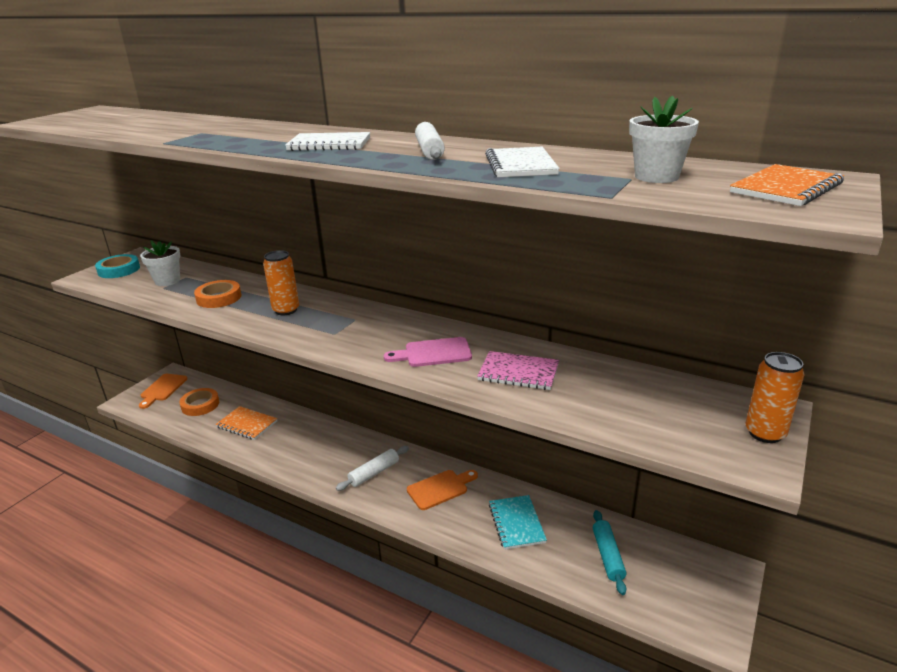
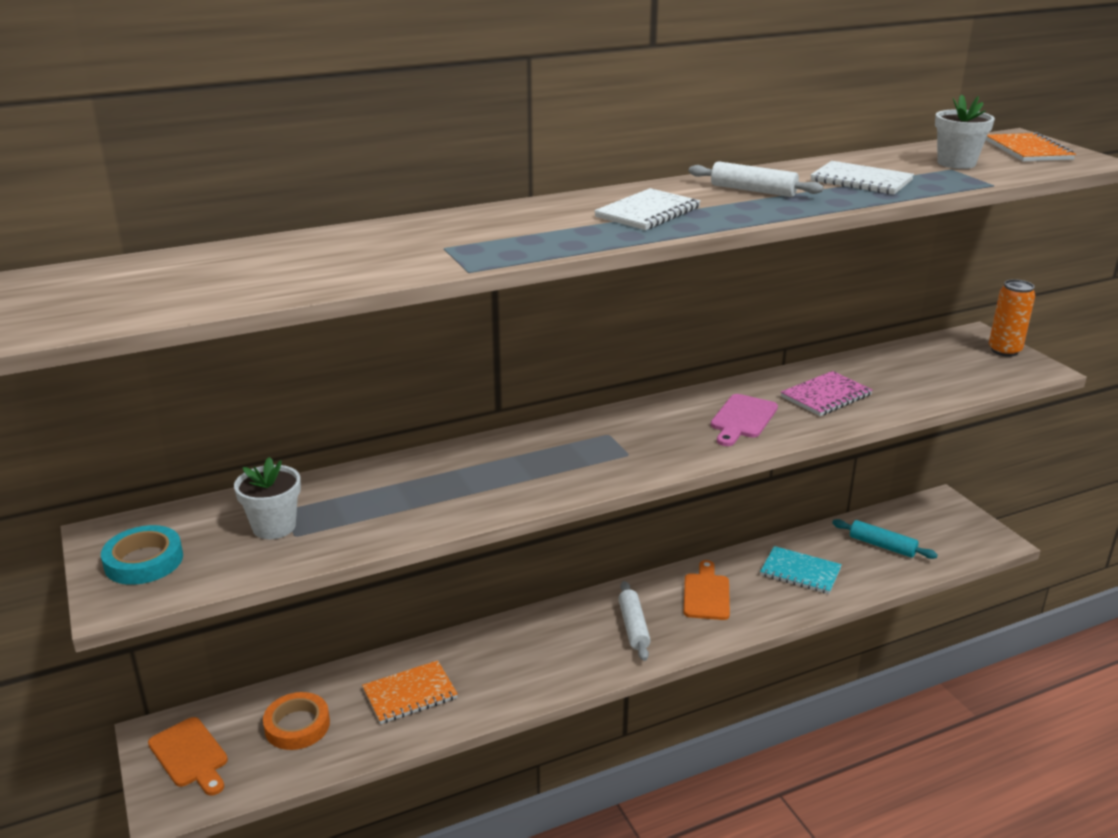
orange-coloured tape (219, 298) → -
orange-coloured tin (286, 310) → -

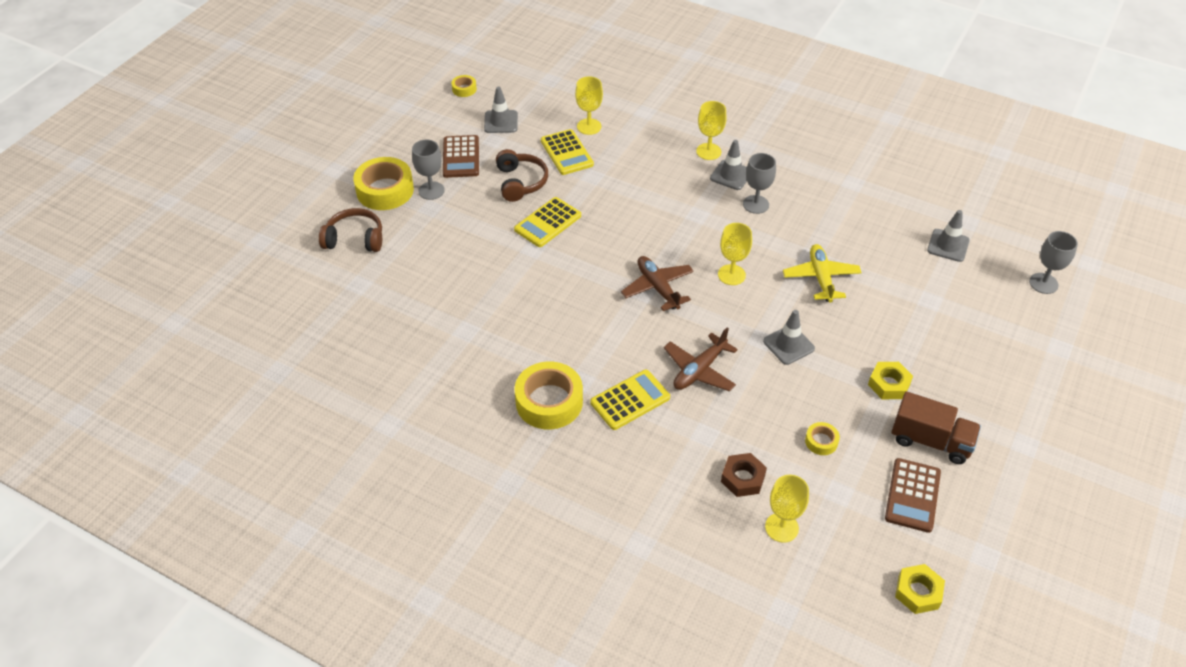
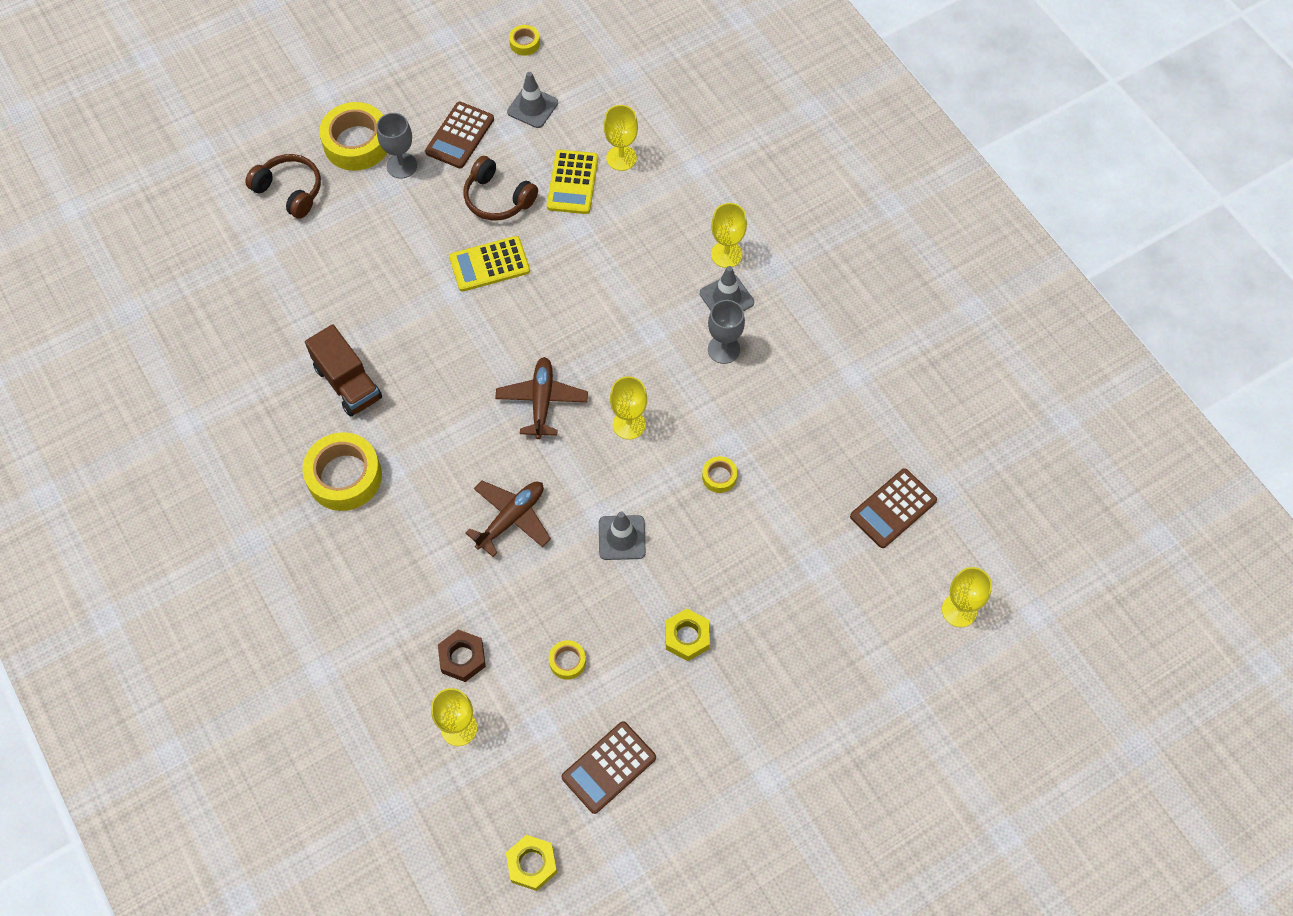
brown lorry (930, 441) → brown lorry (348, 383), shifted
brown headset (520, 182) → brown headset (498, 198), 105 degrees clockwise
brown plane (699, 370) → brown plane (511, 519), 150 degrees clockwise
yellow plane (821, 278) → yellow tape (719, 477)
gray safety cone (948, 245) → brown adding machine (893, 508)
gray chalice (1043, 283) → yellow chalice (959, 610)
yellow adding machine (630, 400) → -

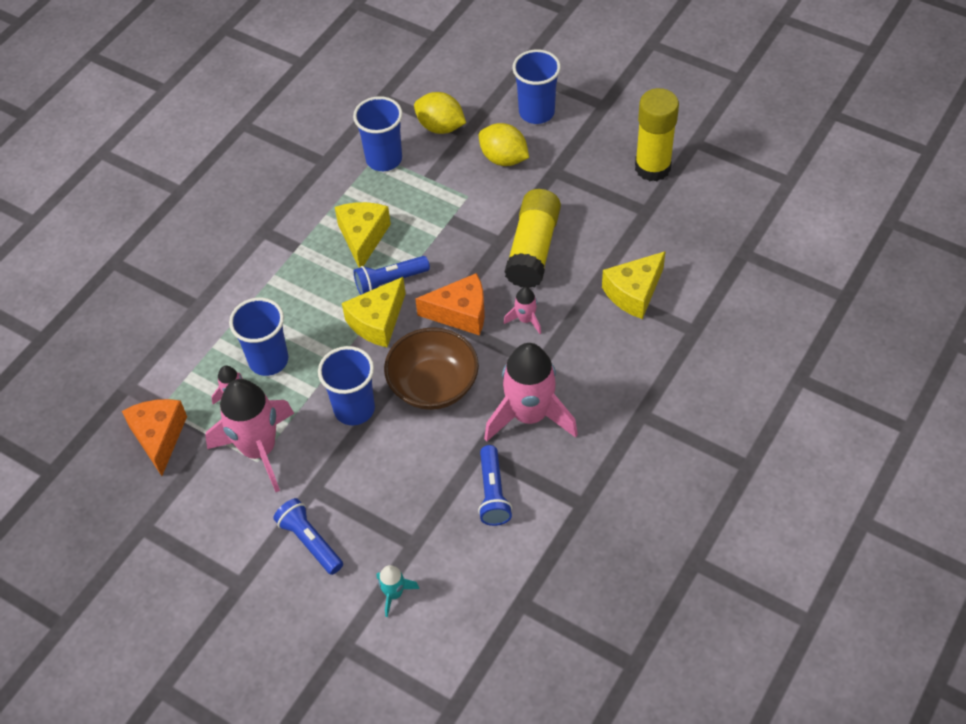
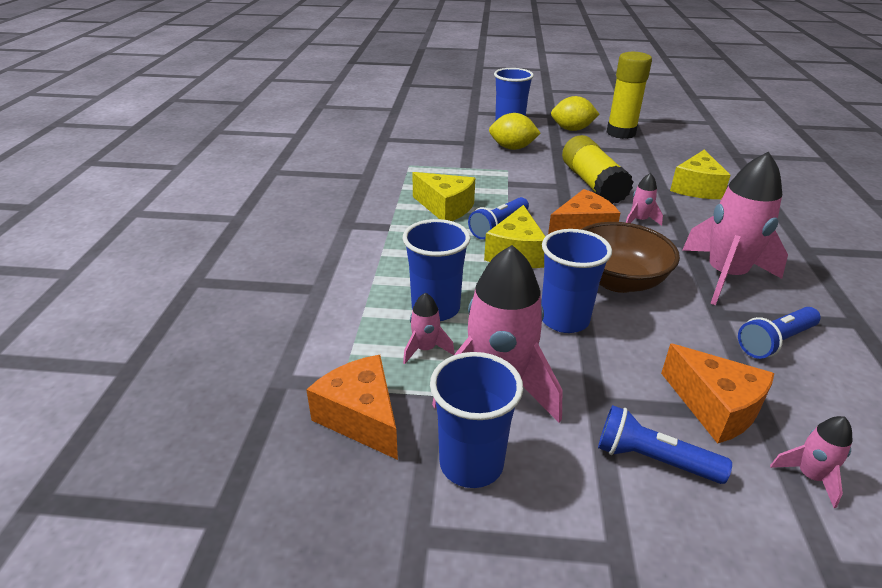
yellow cheese (363, 237) → yellow cheese (445, 208), 150 degrees clockwise
blue tumbler (384, 159) → blue tumbler (471, 464), shifted
yellow lemon (440, 127) → yellow lemon (572, 129), shifted
- → orange-coloured cheese (715, 407)
blue torch (493, 493) → blue torch (775, 341), 90 degrees clockwise
aqua toy rocket (394, 594) → rosy toy rocket (809, 476)

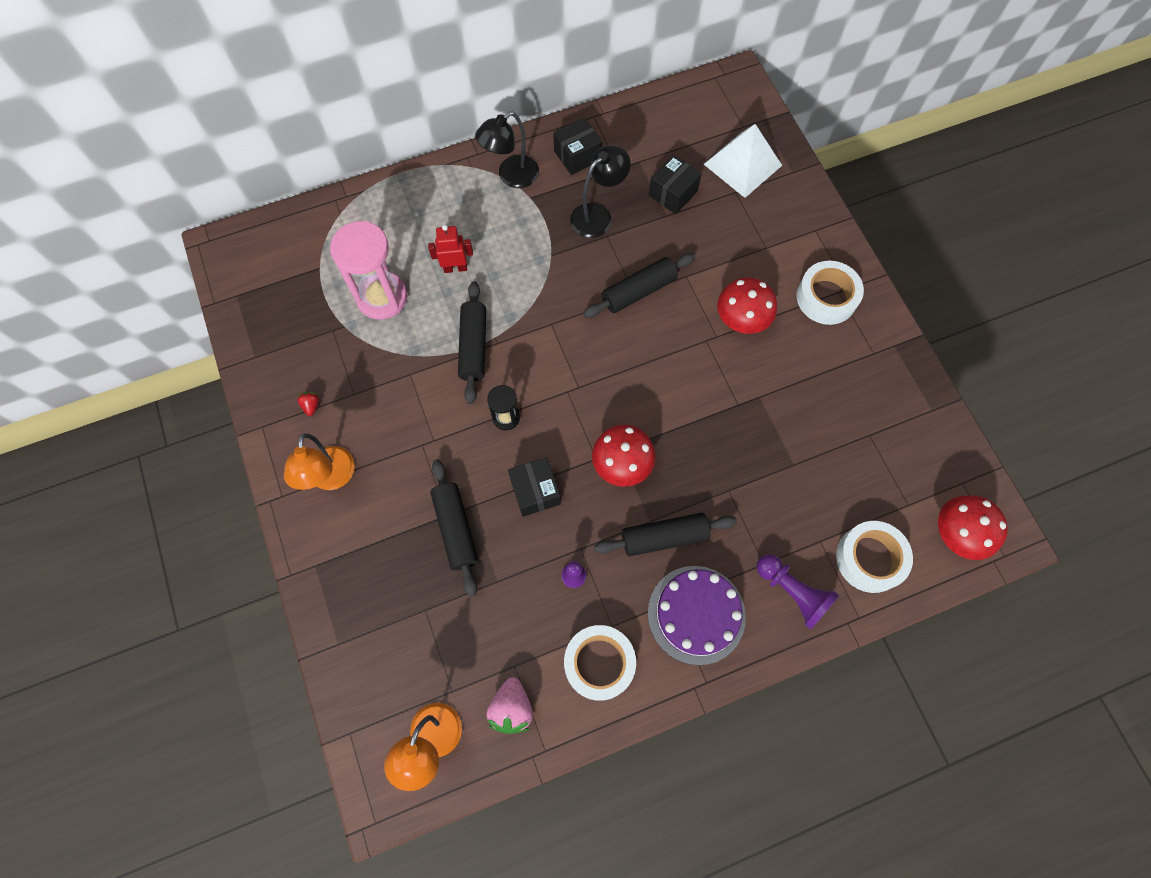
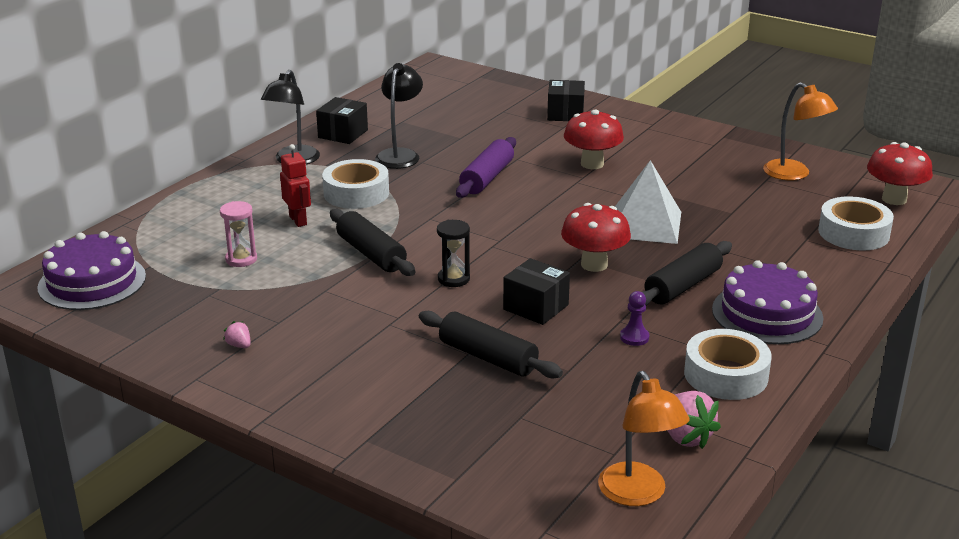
- → royal purple cake (92, 282)
rosy sandglass (382, 297) → rosy sandglass (241, 259), x0.51
crimson berry (311, 405) → rosy berry (239, 345)
crimson toy robot (455, 268) → crimson toy robot (298, 220), 105 degrees clockwise
white tape (826, 297) → white tape (356, 193), shifted
ebony rolling pin (639, 291) → royal purple rolling pin (487, 178)
ebony box (673, 193) → ebony box (565, 114), shifted
white solid pyramid (742, 165) → white solid pyramid (645, 224), shifted
orange-coloured desk lamp (331, 478) → orange-coloured desk lamp (794, 174), shifted
royal purple chess pawn (792, 592) → -

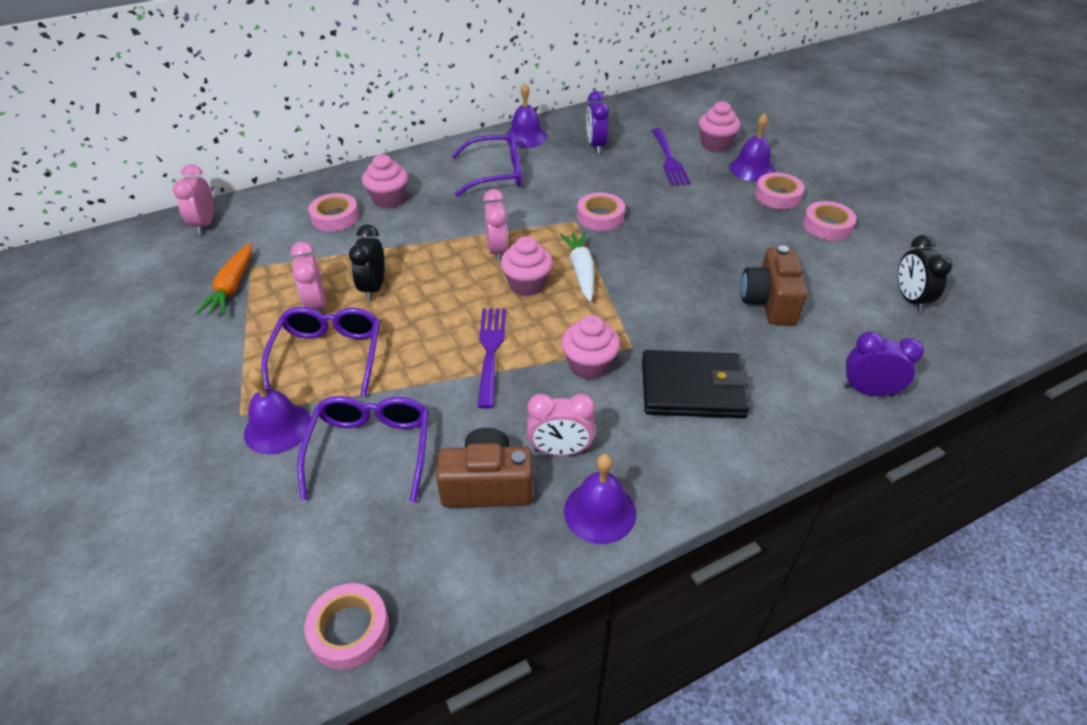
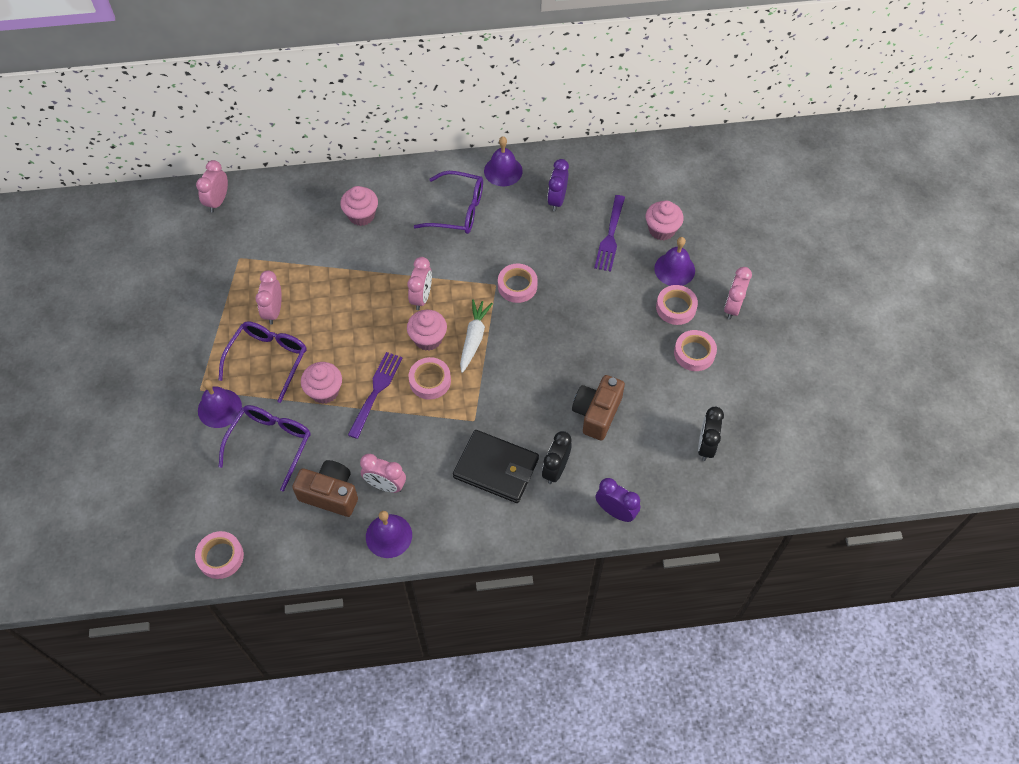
rosy muffin (589, 365) → rosy muffin (324, 391), shifted
rosy tape (335, 217) → rosy tape (430, 381), shifted
ebony alarm clock (373, 288) → ebony alarm clock (555, 469), shifted
- → rosy alarm clock (732, 307)
orange-coloured root vegetable (232, 287) → -

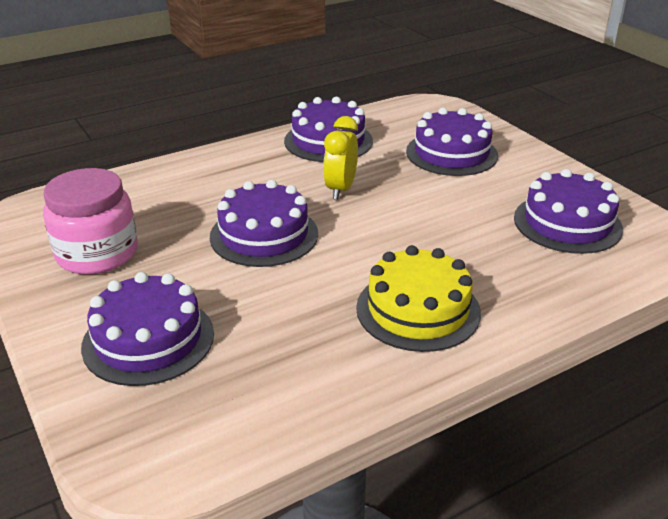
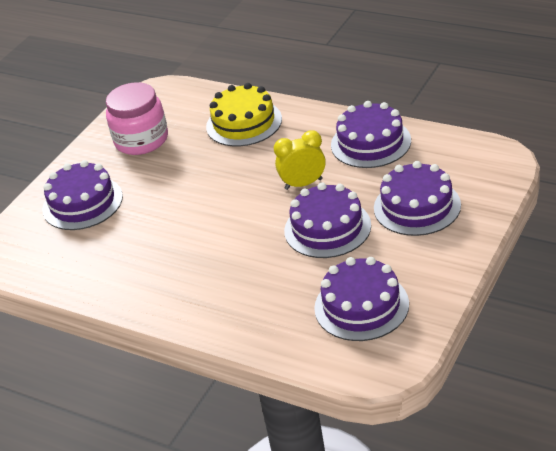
yellow cake (418, 310) → yellow cake (244, 123), shifted
royal purple cake (264, 235) → royal purple cake (327, 228), shifted

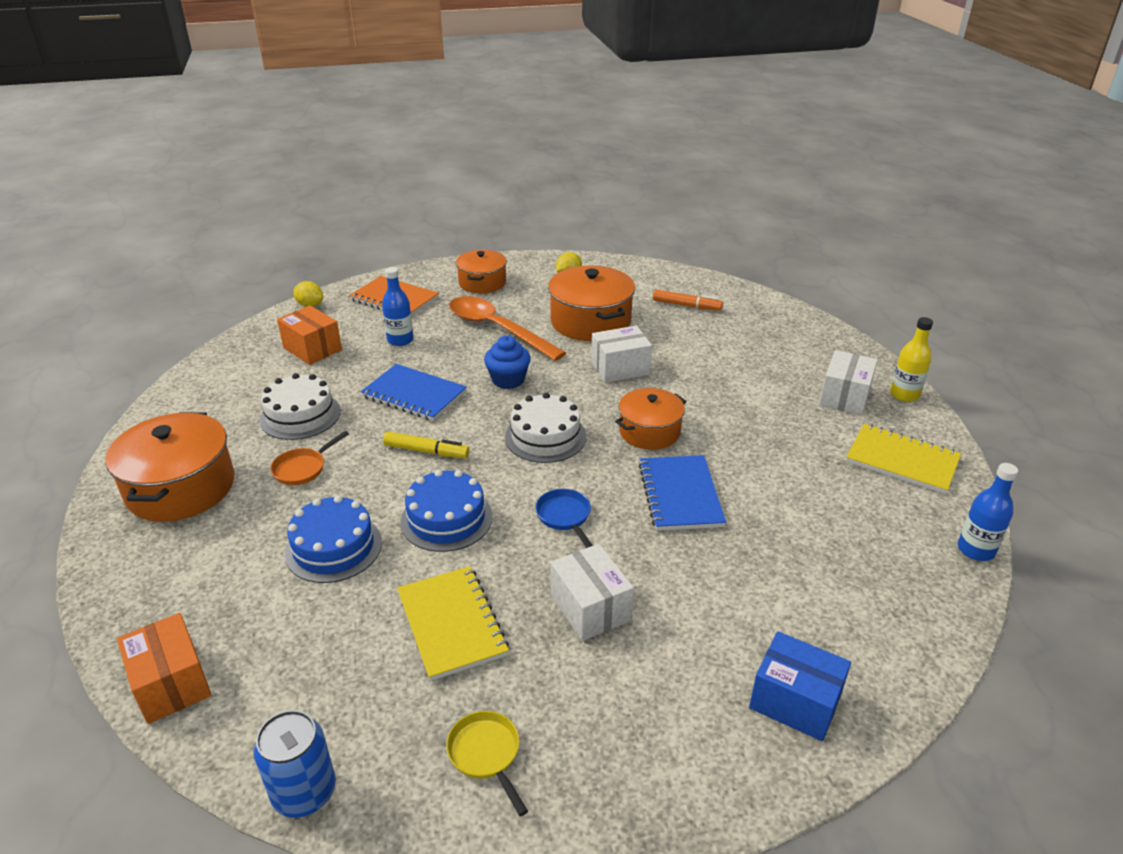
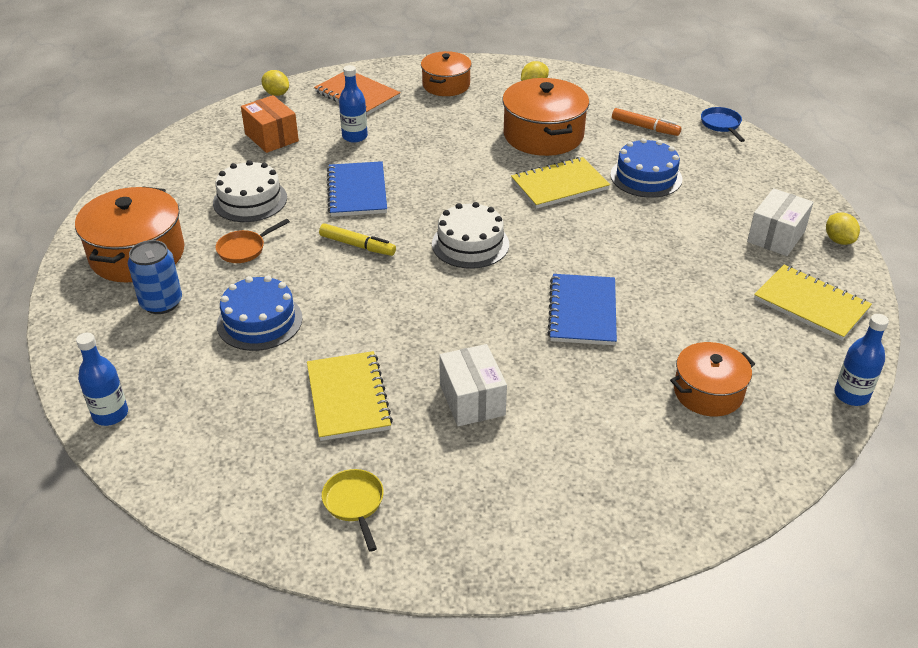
orange-coloured box (171, 683) → blue flask (110, 414)
blue tin (304, 792) → blue tin (161, 303), shifted
blue notebook (414, 395) → blue notebook (357, 191), 45 degrees clockwise
white box (620, 368) → yellow notebook (559, 185)
blue cake (446, 519) → blue cake (646, 177), shifted
orange-coloured stockpot (649, 431) → orange-coloured stockpot (708, 392), shifted
blue pan (565, 517) → blue pan (721, 125), shifted
yellow flask (904, 394) → yellow lemon (838, 240)
orange-coloured spoon (497, 329) → -
blue muffin (508, 380) → -
blue box (795, 701) → -

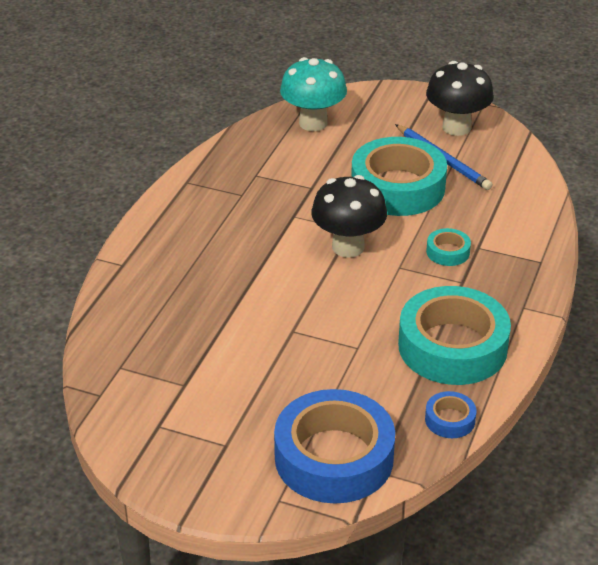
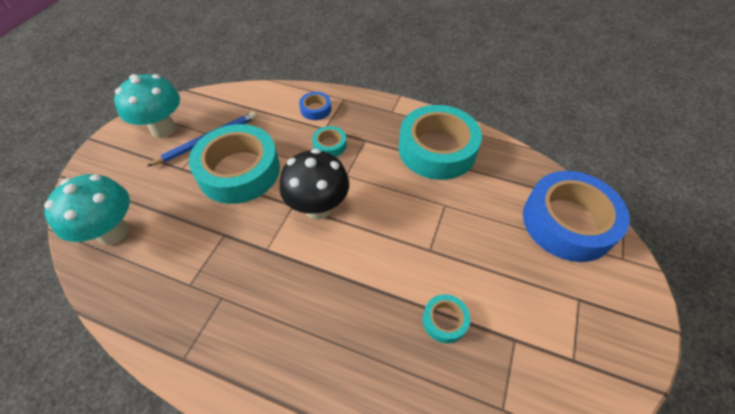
ebony toadstool (456, 127) → aqua toadstool (163, 129)
blue tape (450, 420) → blue tape (315, 109), shifted
- → aqua tape (444, 320)

